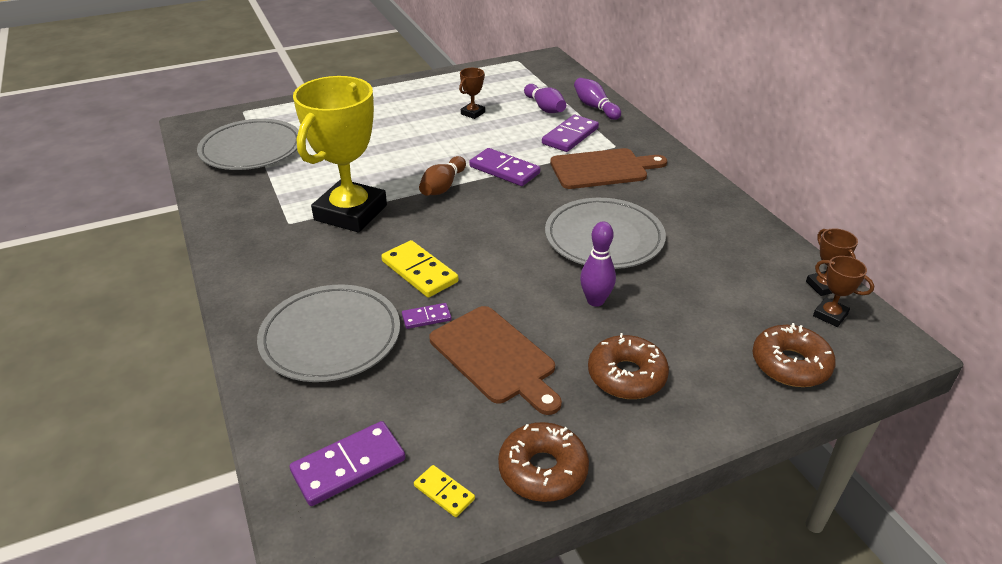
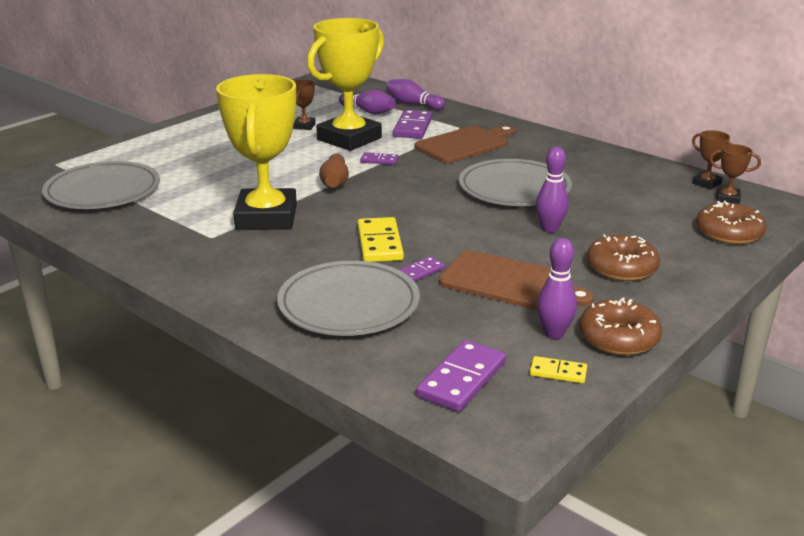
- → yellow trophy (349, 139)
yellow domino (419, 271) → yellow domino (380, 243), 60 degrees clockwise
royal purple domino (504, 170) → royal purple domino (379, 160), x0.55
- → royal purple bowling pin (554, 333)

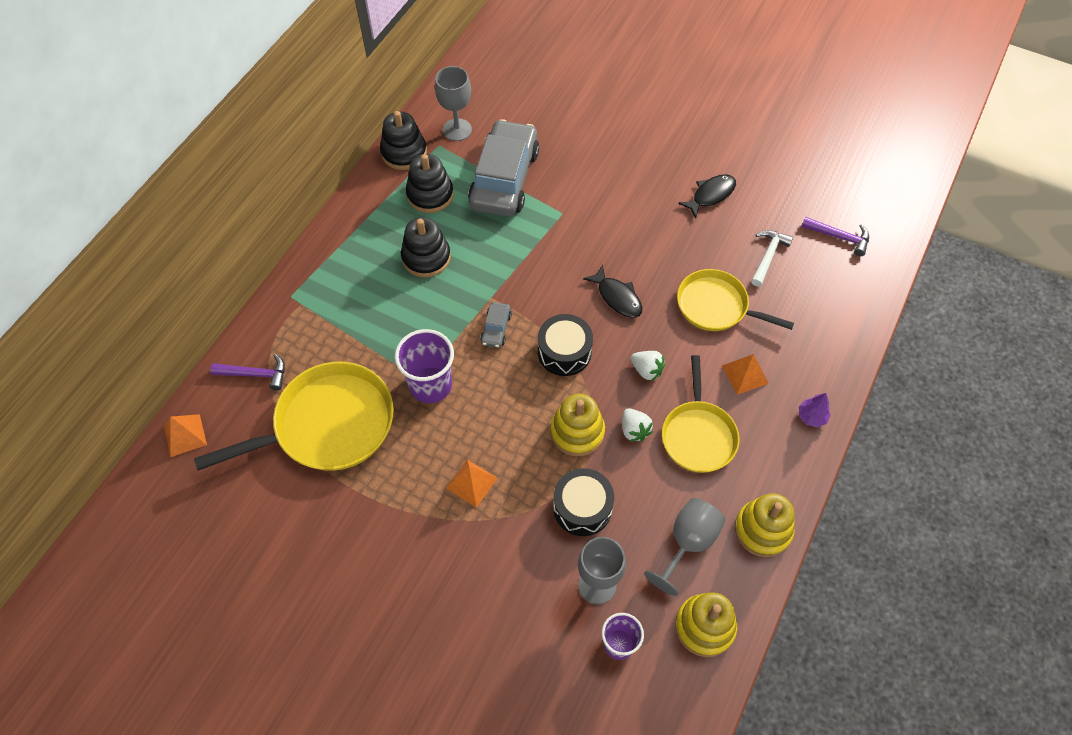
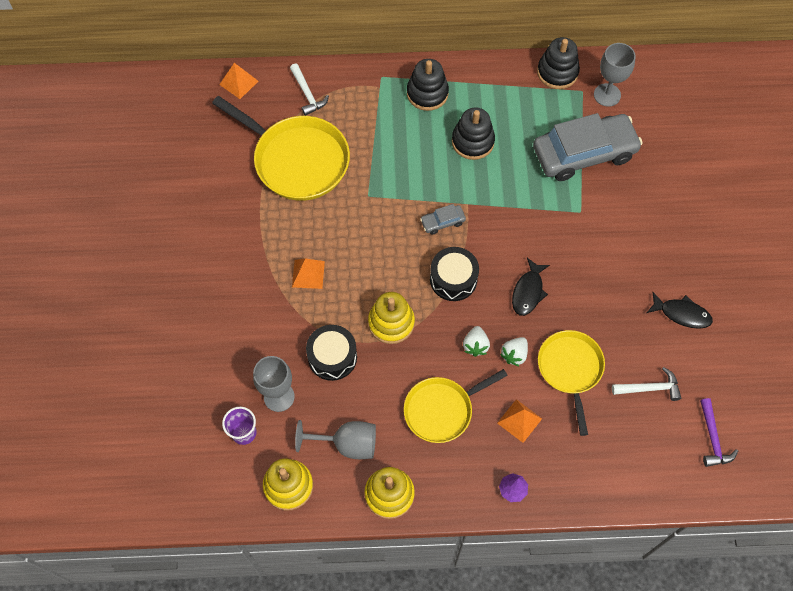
royal purple carpenter's hammer (256, 374) → white carpenter's hammer (307, 94)
ebony stacking toy (430, 195) → ebony stacking toy (427, 93), shifted
white berry (634, 430) → white berry (514, 354), shifted
royal purple tumbler (430, 385) → -

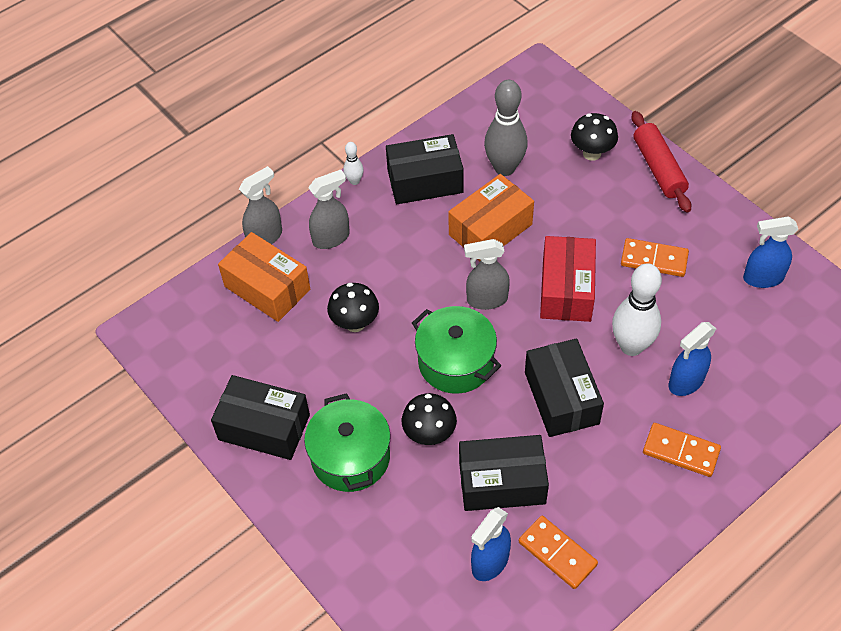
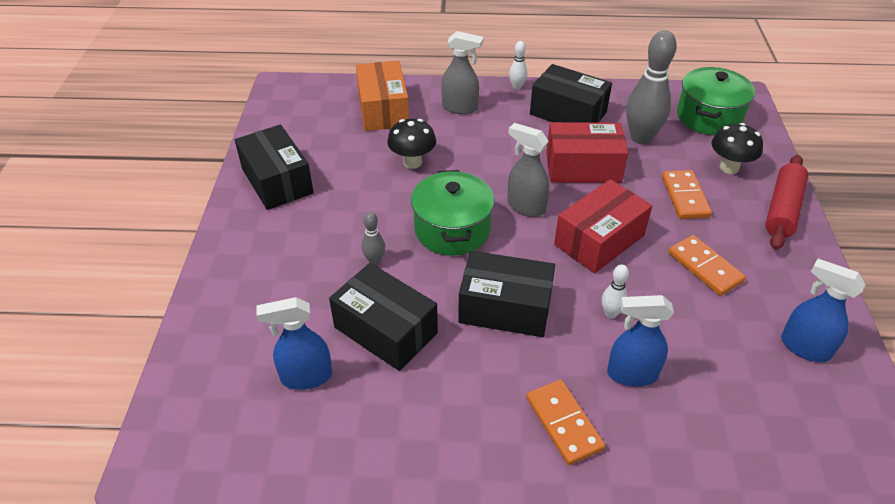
ebony toadstool (429, 435) → gray bowling pin (374, 260)
ebony box (561, 398) → ebony box (505, 308), 75 degrees clockwise
orange-coloured box (490, 229) → crimson box (583, 167)
white bowling pin (631, 346) → white bowling pin (610, 313), x0.47
orange-coloured domino (557, 553) → orange-coloured domino (685, 197), shifted
leaf-green stockpot (350, 457) → leaf-green stockpot (709, 117), shifted
gray spray cleaner (265, 237) → -

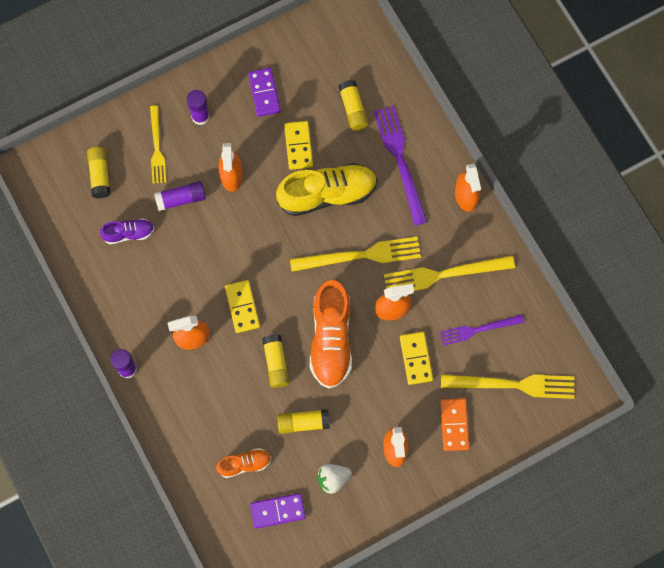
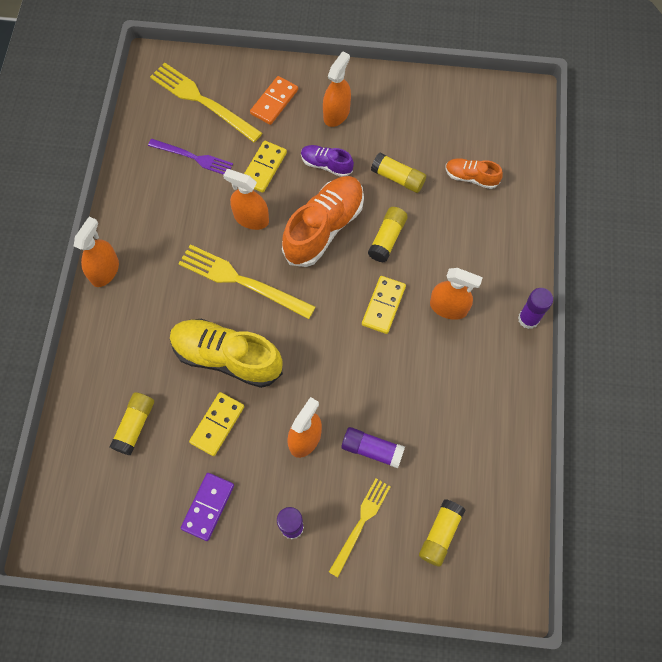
royal purple lace-up shoe (128, 233) → royal purple lace-up shoe (326, 165), shifted
royal purple domino (278, 511) → -
white berry (333, 479) → -
royal purple dinner fork (400, 161) → -
yellow dinner fork (444, 274) → -

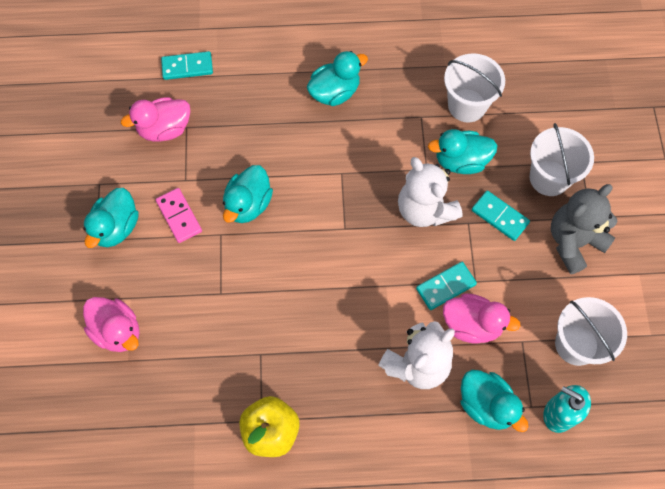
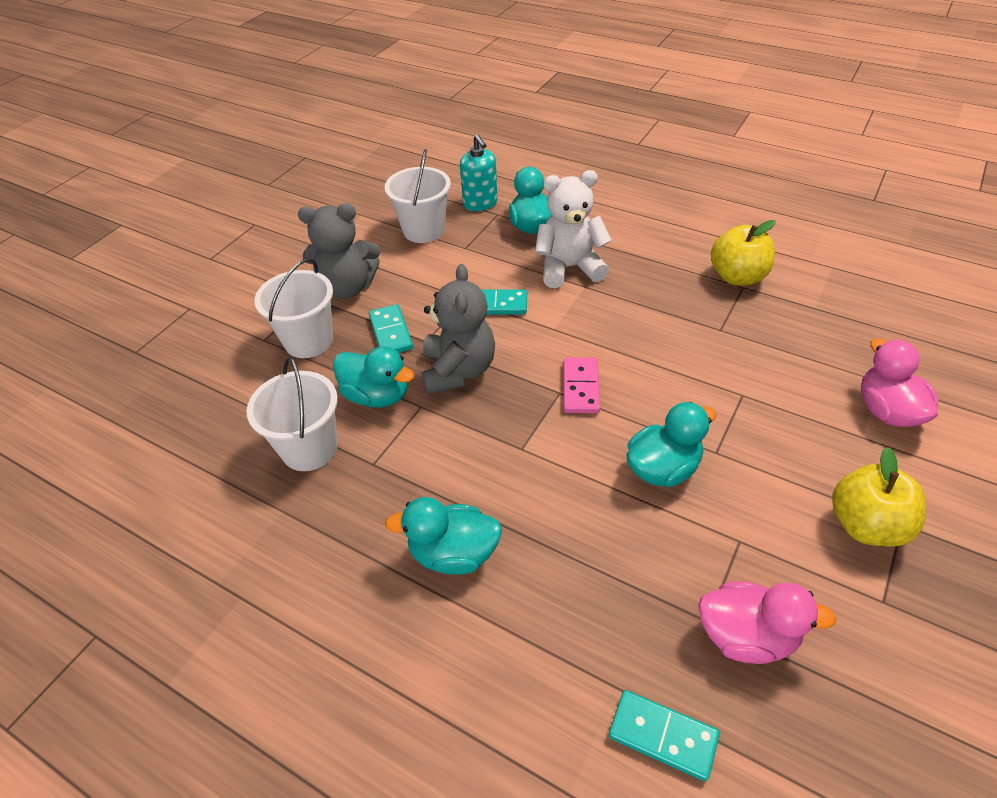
white teddy bear (425, 209) → gray teddy bear (458, 370)
rosy domino (179, 216) → rosy domino (581, 387), shifted
aqua toy duck (116, 227) → yellow apple fruit (866, 525)
rosy toy duck (472, 325) → -

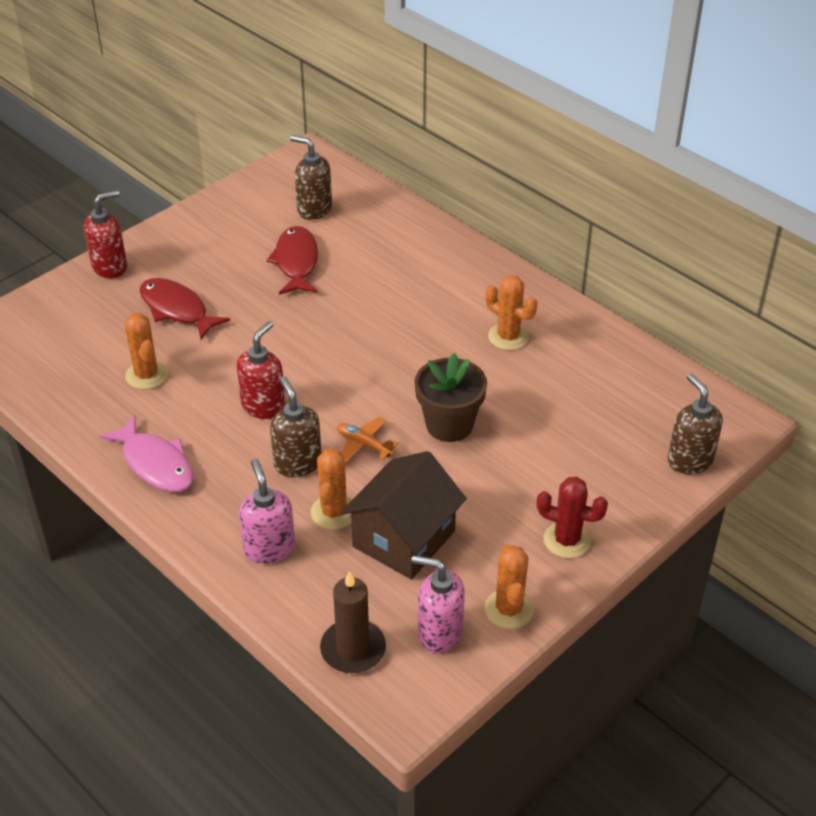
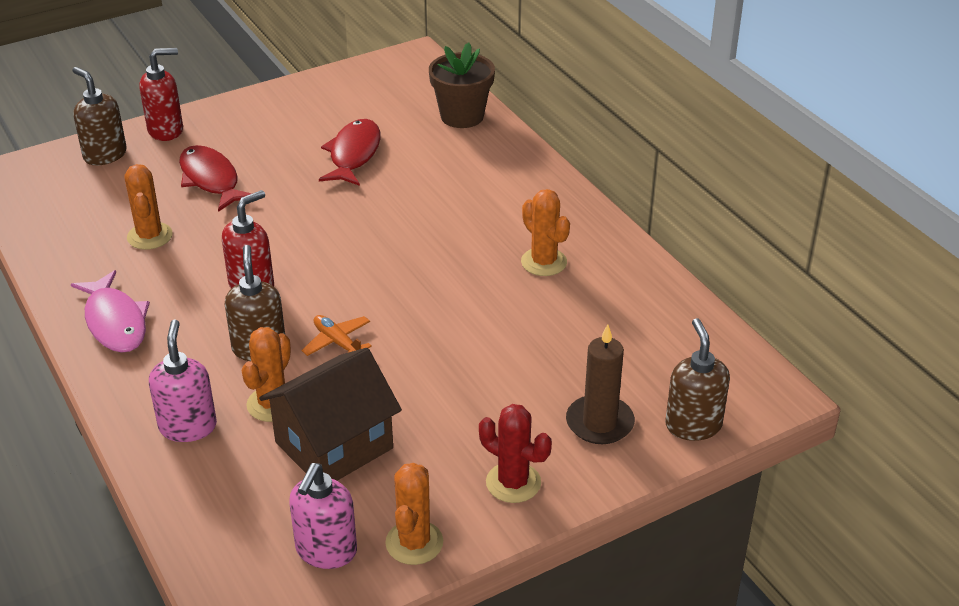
brown soap pump (314, 209) → brown soap pump (105, 155), shifted
rosy soap pump (439, 632) → rosy soap pump (326, 551), 105 degrees counterclockwise
brown plant pot (449, 425) → brown plant pot (462, 116), shifted
brown candle (353, 649) → brown candle (599, 423), shifted

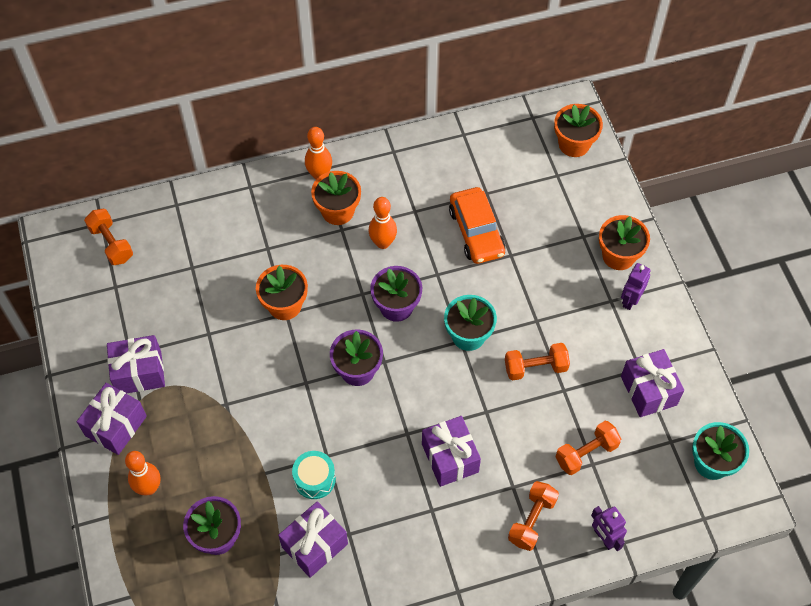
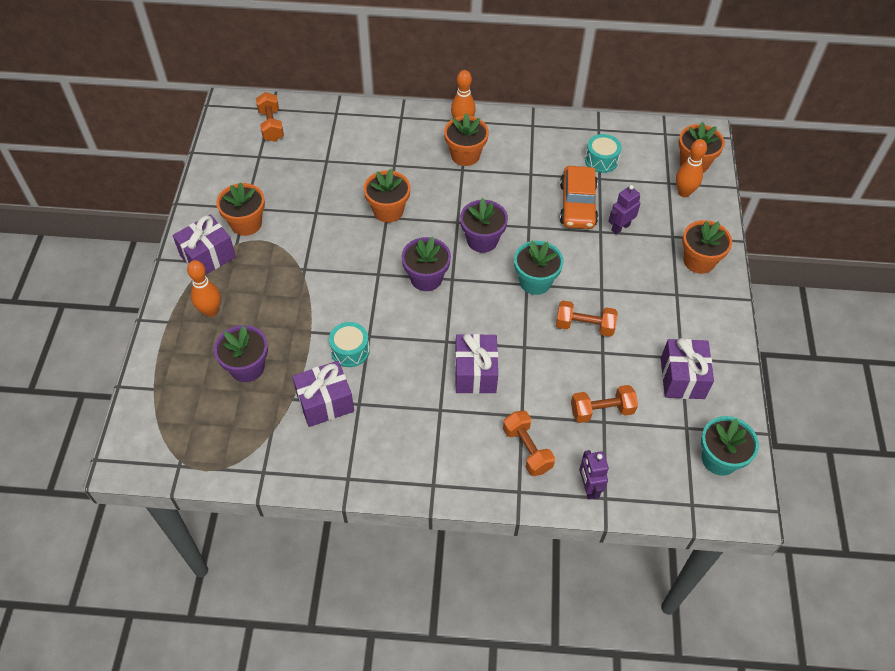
royal purple wrapped gift (139, 373) → orange-coloured plant pot (246, 223)
orange-coloured free weight (532, 520) → orange-coloured free weight (527, 449), 75 degrees counterclockwise
- → aqua snare drum (601, 160)
royal purple toy robot (630, 300) → royal purple toy robot (620, 227), shifted
orange-coloured bowling pin (383, 243) → orange-coloured bowling pin (684, 192), shifted

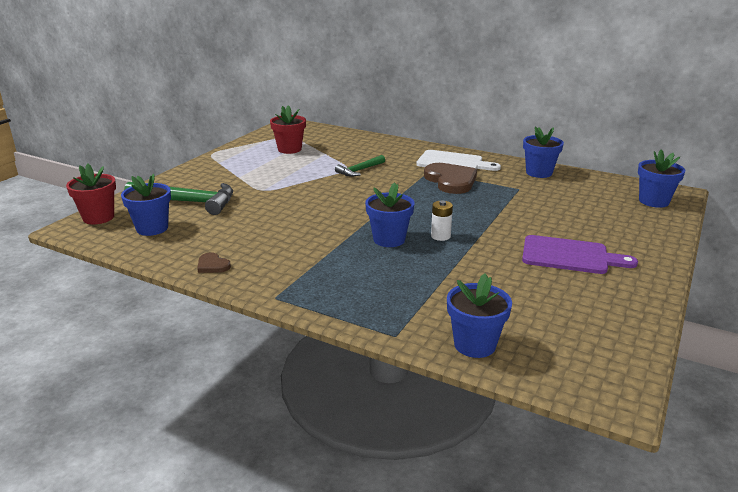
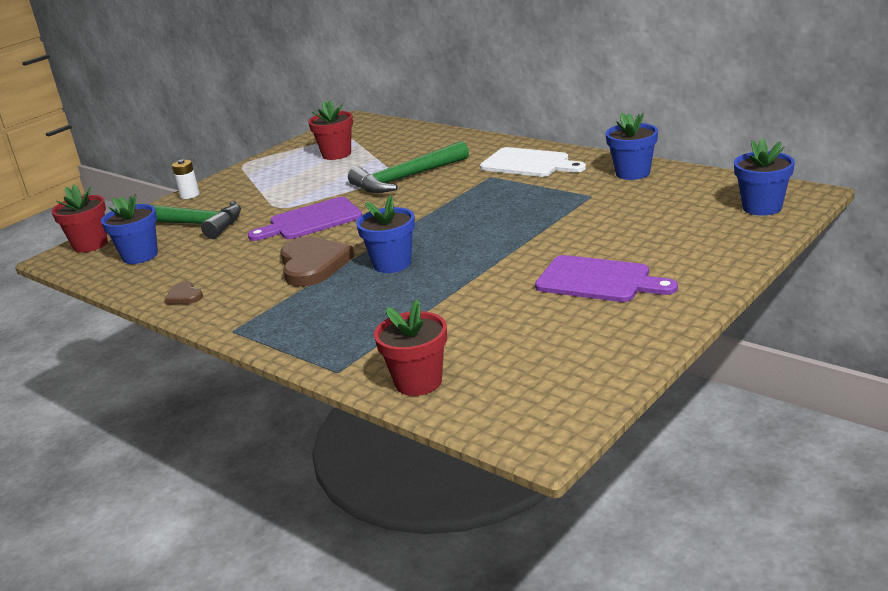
white AA battery (440, 236) → white AA battery (190, 195), shifted
- → royal purple chopping board (311, 221)
brown heart (451, 181) → brown heart (313, 264), shifted
leaf-green carpenter's hammer (359, 170) → leaf-green carpenter's hammer (405, 178), x1.78
blue plant pot (474, 345) → crimson plant pot (418, 382)

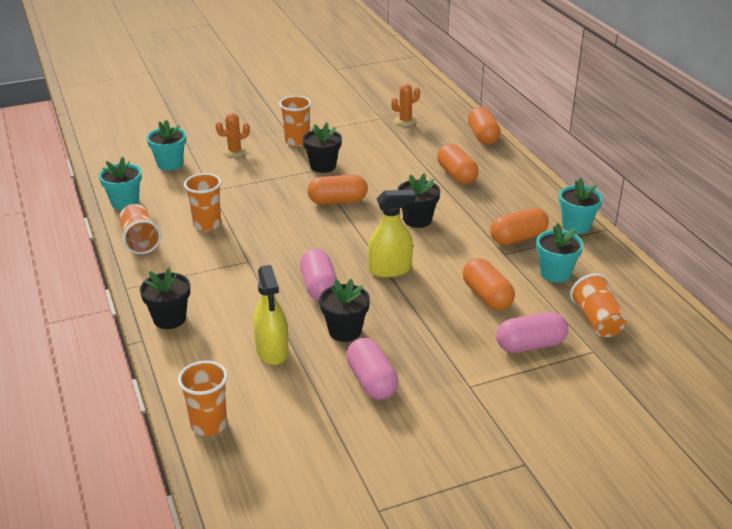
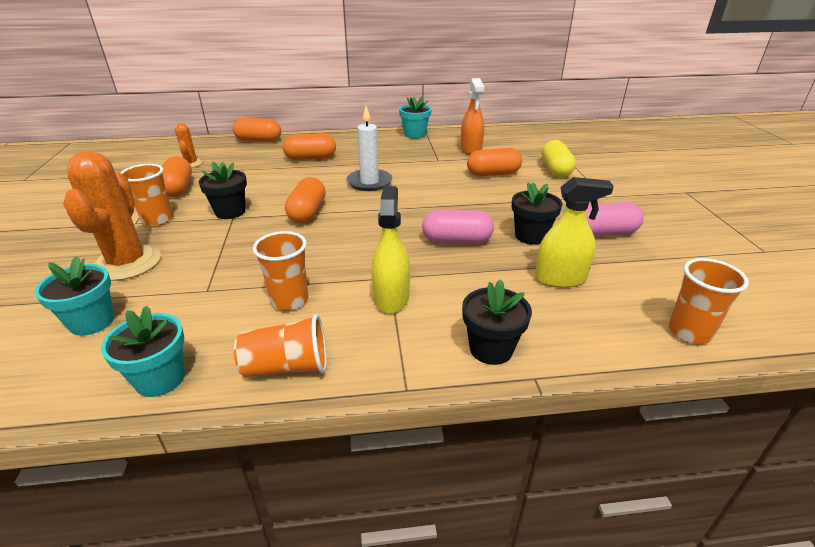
orange-coloured cactus (235, 151) → orange-coloured cactus (127, 263), x1.99
orange-coloured pill shape (518, 238) → orange-coloured pill shape (178, 188), shifted
ebony plant pot (417, 220) → white candle (369, 182)
yellow spray cleaner (390, 269) → yellow spray cleaner (391, 298), shifted
aqua plant pot (555, 273) → orange-coloured spray cleaner (471, 149)
rosy pill shape (530, 345) → yellow pill shape (555, 170)
orange-coloured tumbler (597, 320) → -

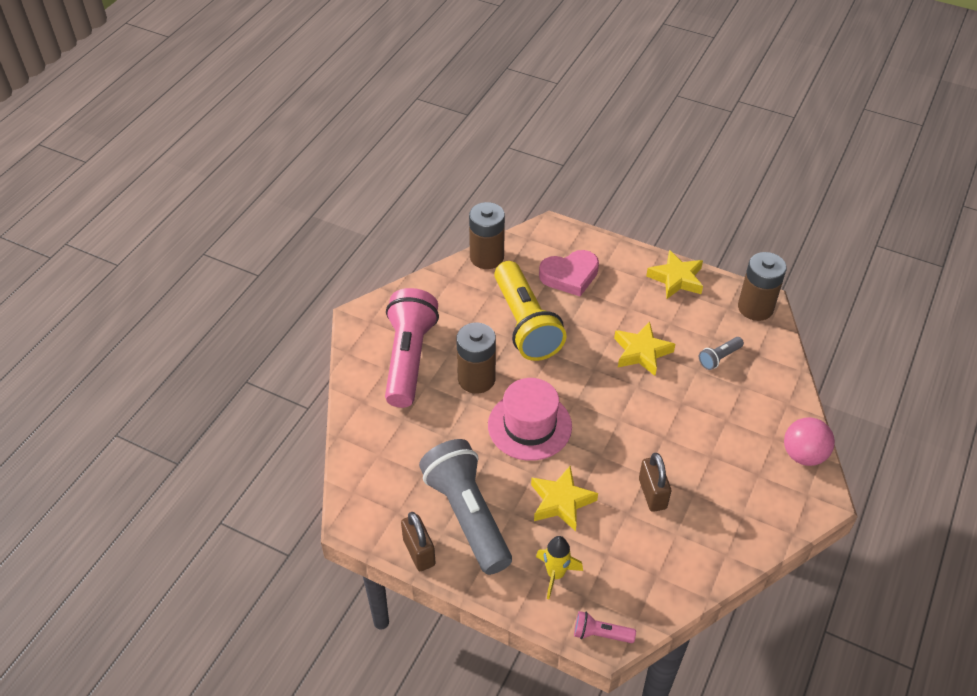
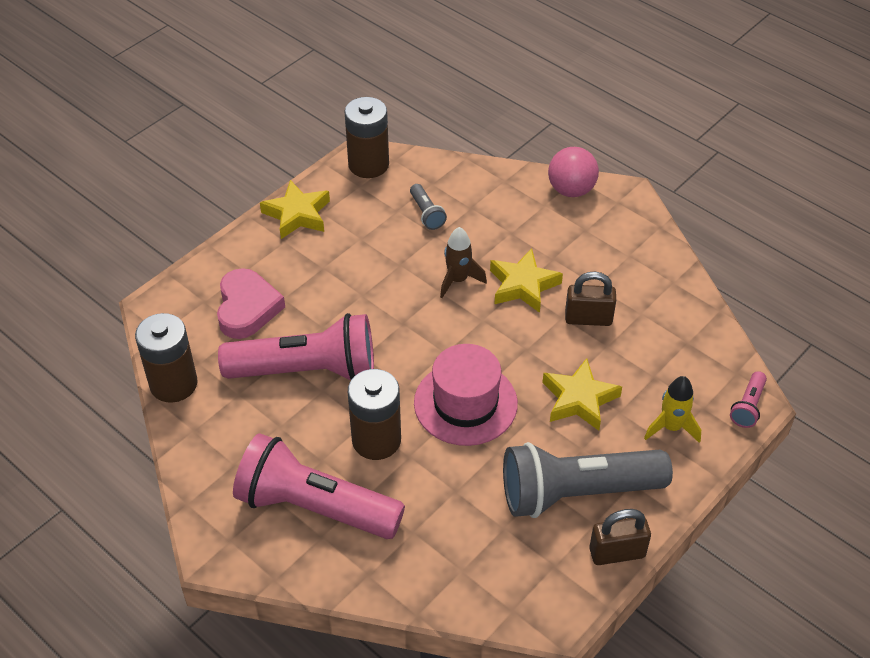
yellow torch (525, 324) → rosy torch (307, 370)
- → brown toy rocket (458, 280)
yellow star shape (641, 352) → yellow star shape (523, 285), shifted

